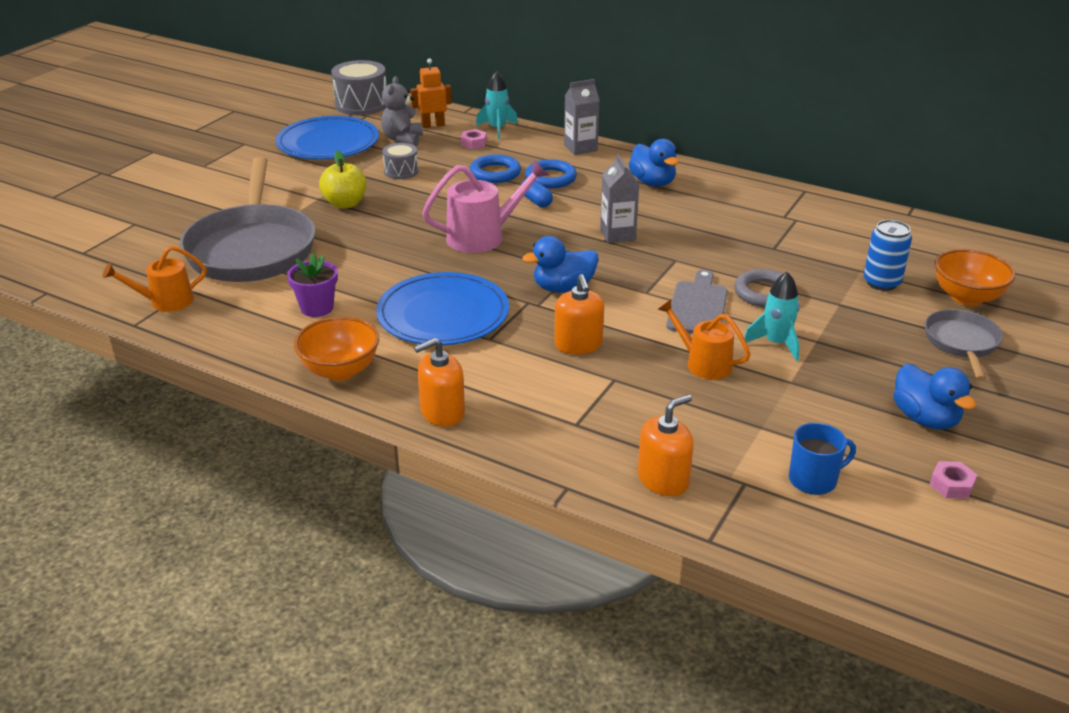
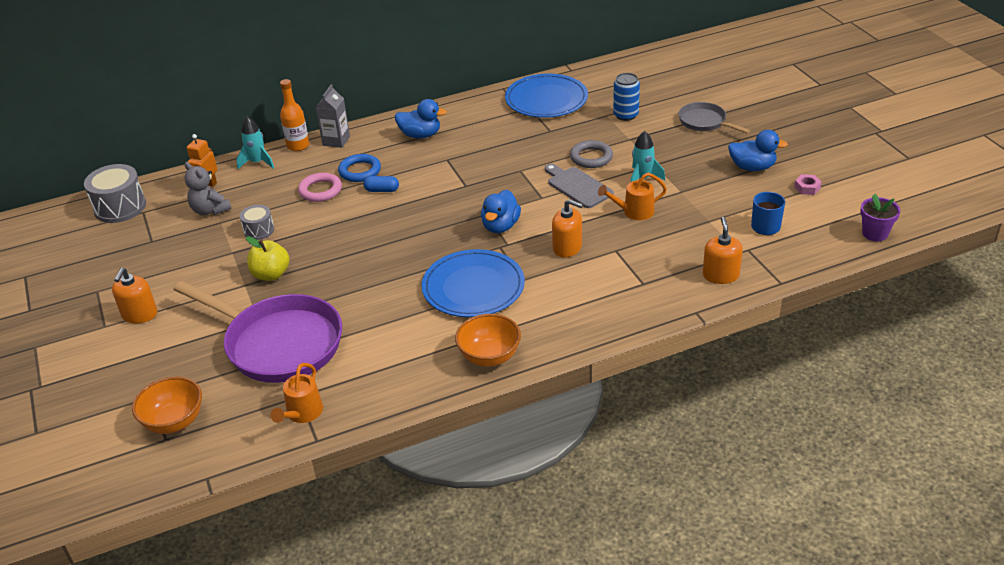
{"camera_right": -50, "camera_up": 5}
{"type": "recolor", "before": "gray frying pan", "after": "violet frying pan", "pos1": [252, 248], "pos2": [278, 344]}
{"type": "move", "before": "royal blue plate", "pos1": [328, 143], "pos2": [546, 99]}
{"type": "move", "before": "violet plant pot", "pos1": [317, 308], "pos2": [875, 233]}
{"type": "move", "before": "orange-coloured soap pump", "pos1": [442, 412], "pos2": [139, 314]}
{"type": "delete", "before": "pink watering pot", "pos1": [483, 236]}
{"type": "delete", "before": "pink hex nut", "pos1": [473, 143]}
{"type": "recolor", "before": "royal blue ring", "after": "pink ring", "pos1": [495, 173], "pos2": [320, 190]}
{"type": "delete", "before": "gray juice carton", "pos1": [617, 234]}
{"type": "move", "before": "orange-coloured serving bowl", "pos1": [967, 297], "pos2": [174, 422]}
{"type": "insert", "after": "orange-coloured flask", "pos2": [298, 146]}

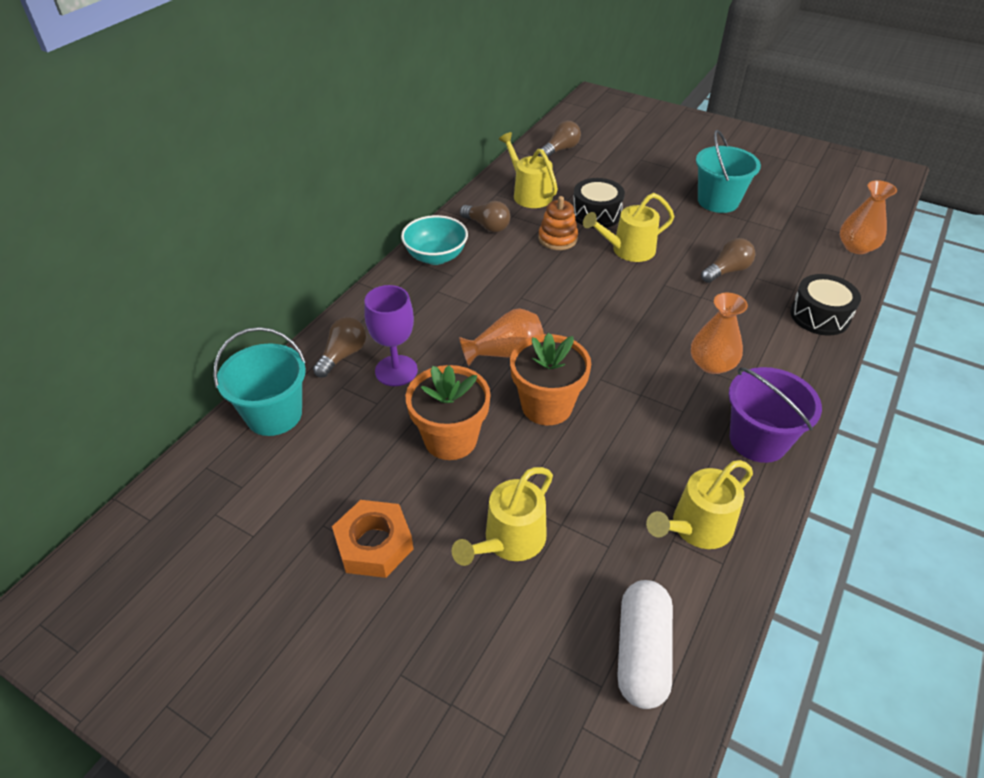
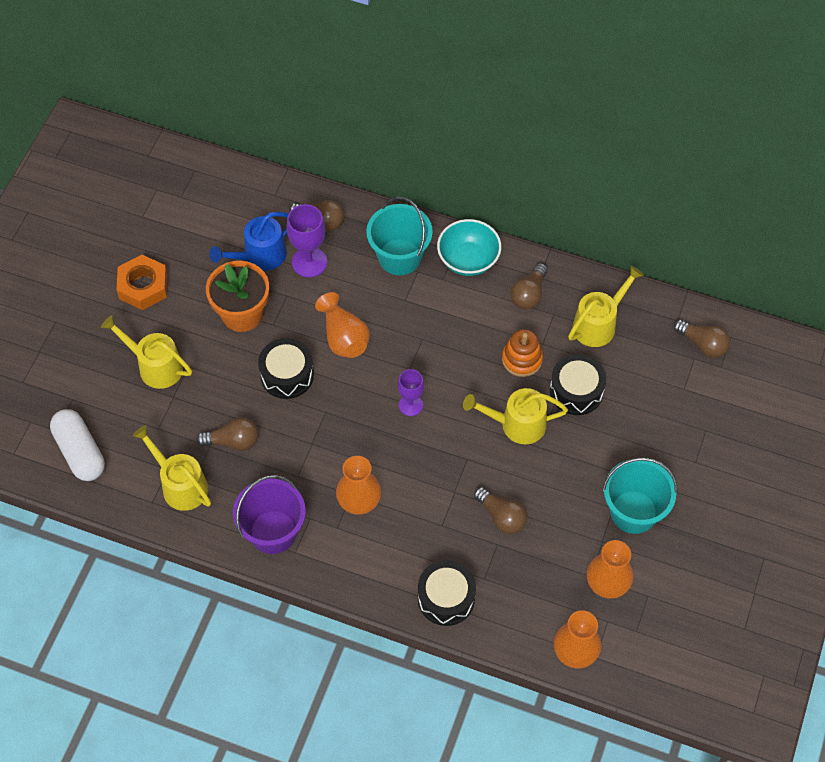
{"camera_right": 80, "camera_up": 15}
{"type": "move", "before": "turquoise sand bucket", "pos1": [274, 414], "pos2": [399, 257]}
{"type": "replace", "before": "orange-coloured plant pot", "after": "jet-black drum", "pos1": [547, 406], "pos2": [287, 375]}
{"type": "rotate", "before": "golden watering pot", "pos1": [628, 250], "pos2": [516, 424], "turn": -60}
{"type": "rotate", "before": "white pill shape", "pos1": [642, 652], "pos2": [80, 452], "turn": 60}
{"type": "insert", "after": "dark brown bulb", "pos2": [233, 441]}
{"type": "insert", "after": "royal blue watering pot", "pos2": [259, 256]}
{"type": "insert", "after": "violet chalice", "pos2": [410, 405]}
{"type": "insert", "after": "orange-coloured vase", "pos2": [608, 582]}

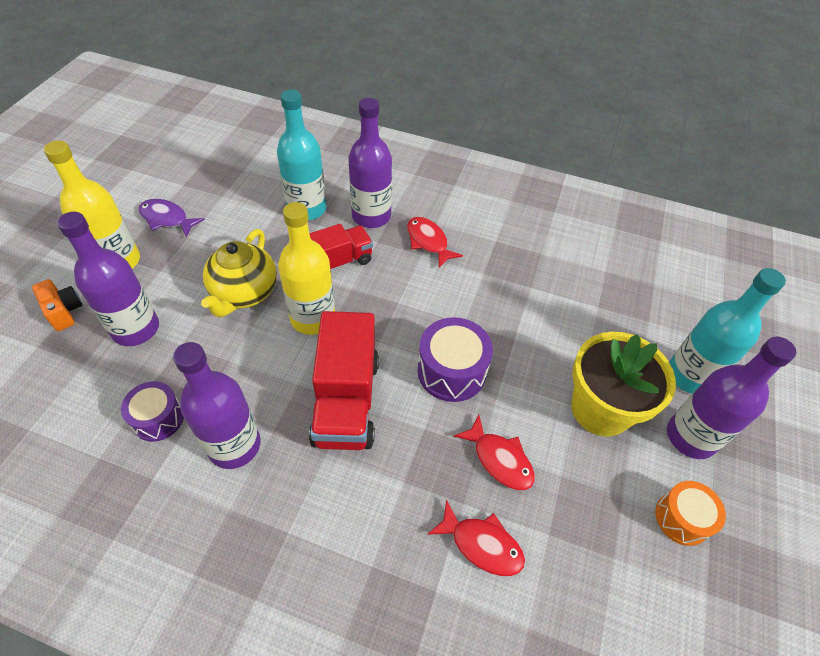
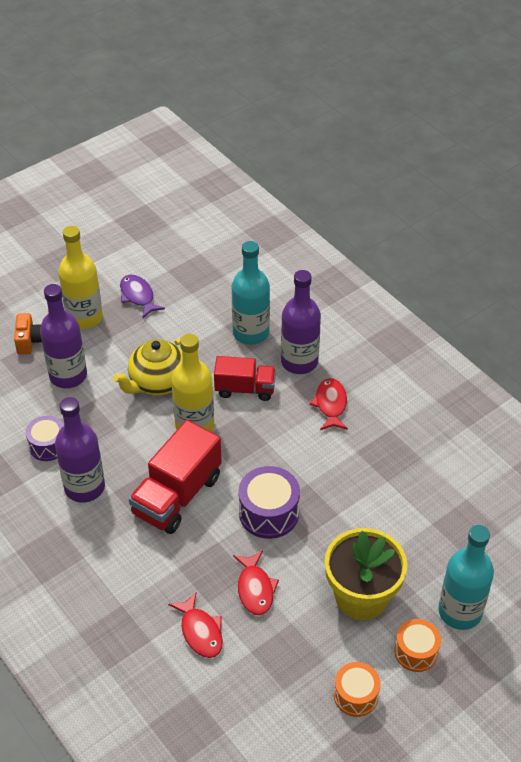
{"camera_right": 35, "camera_up": -5}
{"type": "replace", "before": "violet flask", "after": "orange-coloured drum", "pos1": [690, 437], "pos2": [416, 652]}

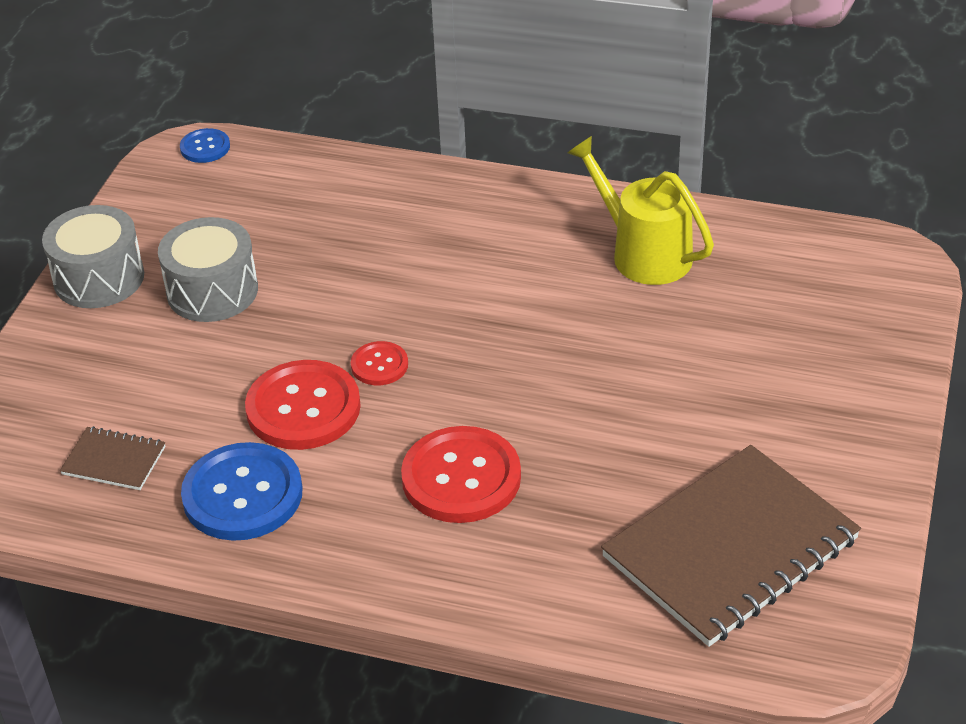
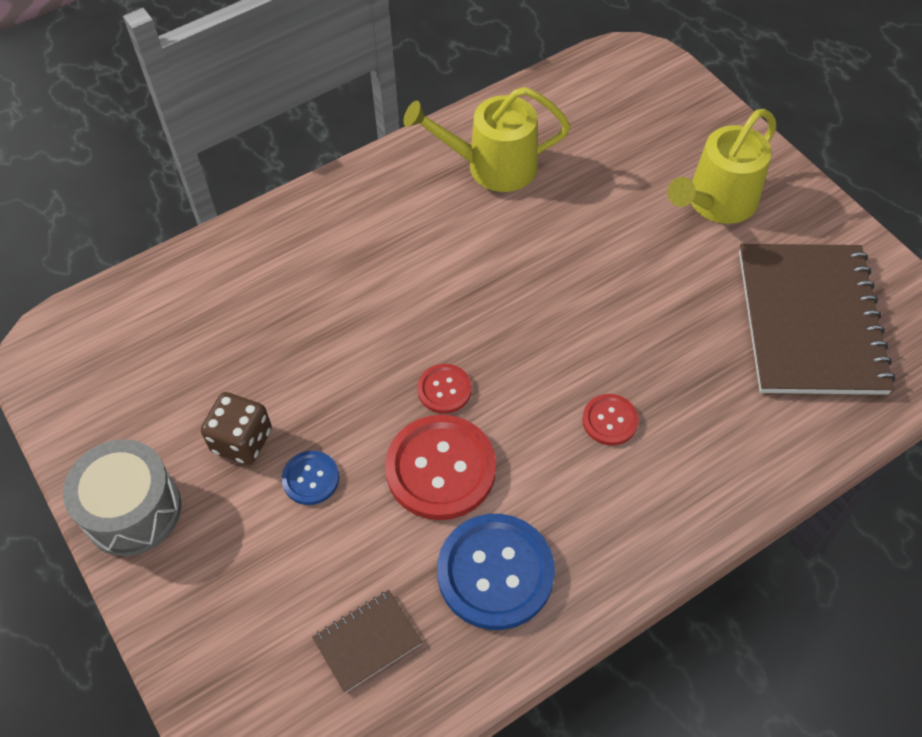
{"camera_right": -50, "camera_up": 15}
{"type": "replace", "before": "gray drum", "after": "dark brown game die", "pos1": [212, 291], "pos2": [242, 440]}
{"type": "move", "before": "royal blue button", "pos1": [205, 147], "pos2": [310, 478]}
{"type": "resize", "before": "red button", "pos1": [461, 478], "pos2": [610, 420], "scale": 0.51}
{"type": "insert", "after": "golden watering pot", "pos2": [717, 202]}

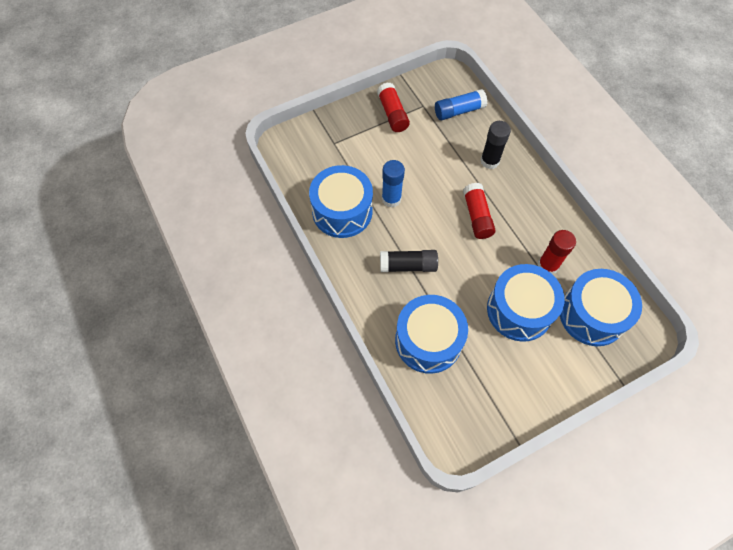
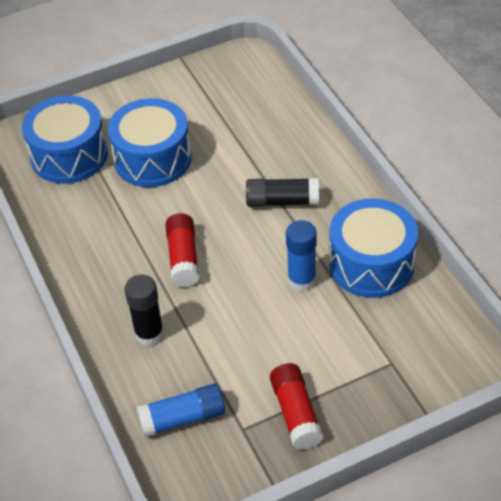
{"camera_right": -175, "camera_up": -15}
{"type": "delete", "before": "royal blue drum", "pos1": [428, 340]}
{"type": "delete", "before": "red glue stick", "pos1": [547, 265]}

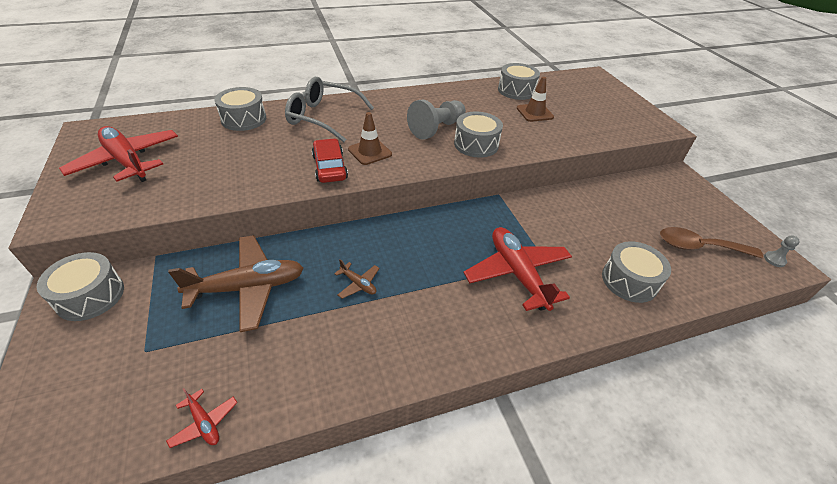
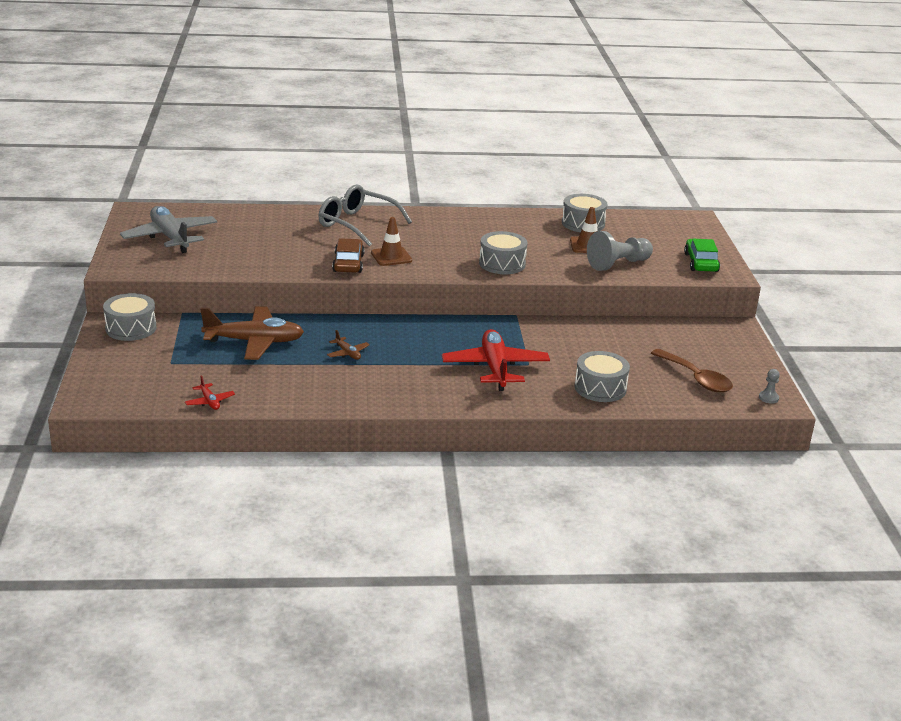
{"camera_right": 15, "camera_up": -15}
{"type": "recolor", "before": "red toy plane", "after": "gray toy plane", "pos1": [127, 162], "pos2": [170, 237]}
{"type": "delete", "before": "gray drum", "pos1": [244, 119]}
{"type": "recolor", "before": "red toy car", "after": "dark brown toy car", "pos1": [330, 167], "pos2": [348, 263]}
{"type": "move", "before": "gray game pawn", "pos1": [436, 129], "pos2": [618, 264]}
{"type": "rotate", "before": "dark brown teaspoon", "pos1": [698, 247], "pos2": [696, 378], "turn": -150}
{"type": "insert", "after": "emerald toy car", "pos2": [701, 263]}

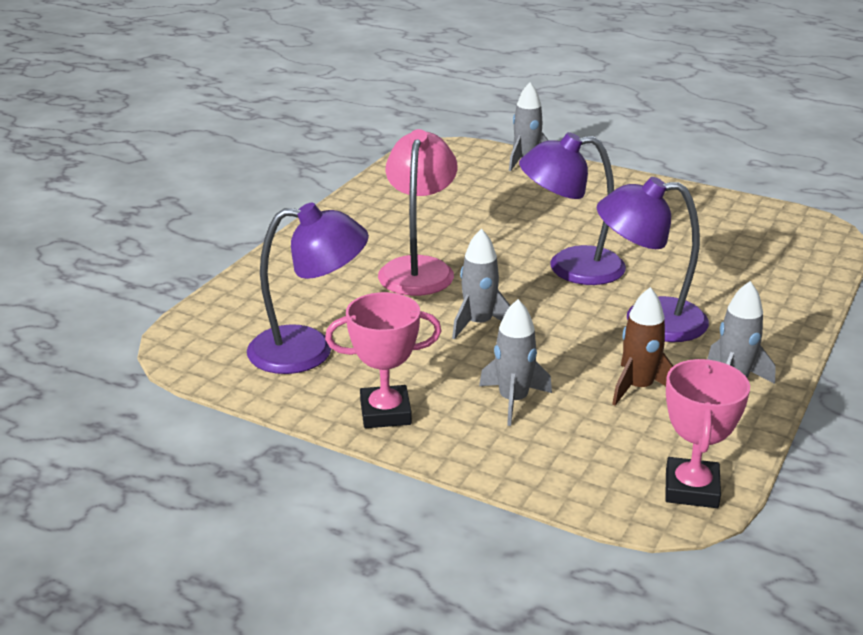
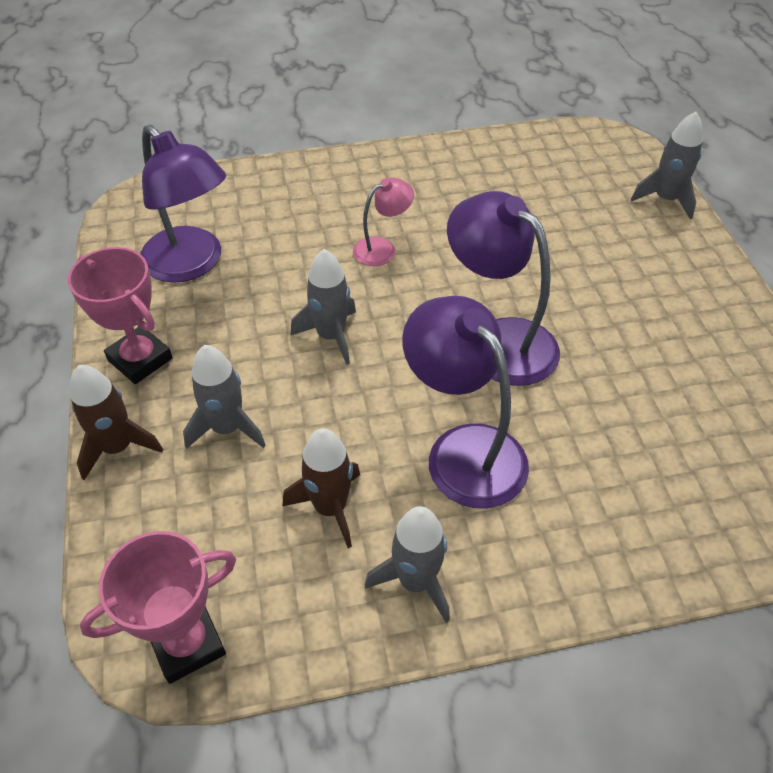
{"camera_right": 50, "camera_up": 20}
{"type": "resize", "before": "pink desk lamp", "pos1": [418, 268], "pos2": [382, 248], "scale": 0.53}
{"type": "insert", "after": "dark brown spaceship", "pos2": [118, 447]}

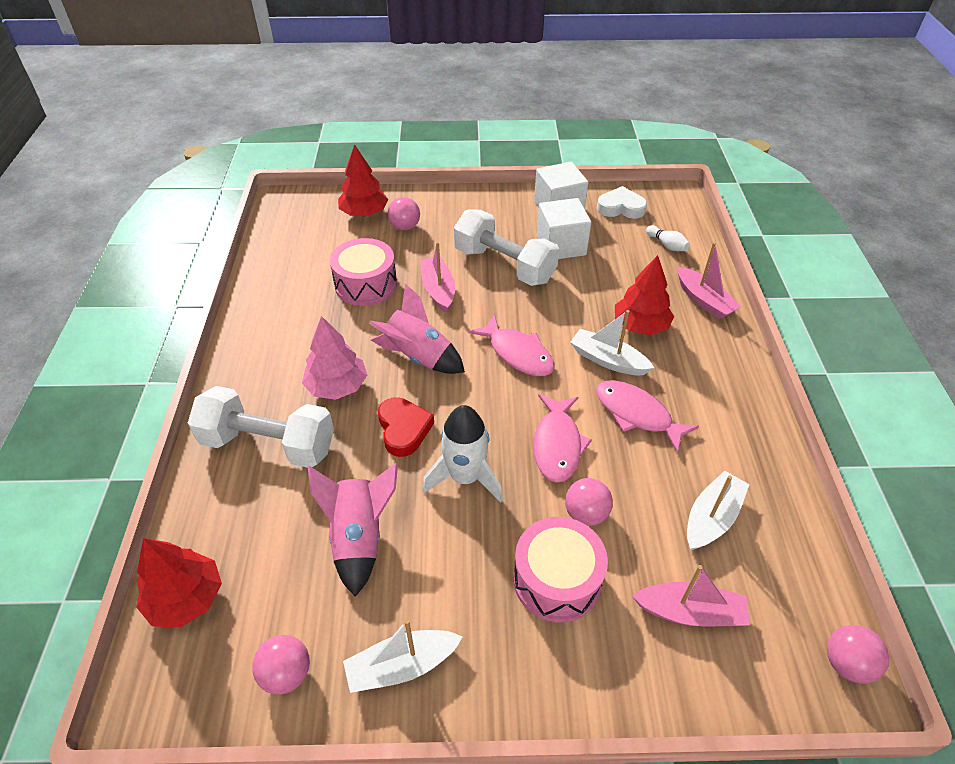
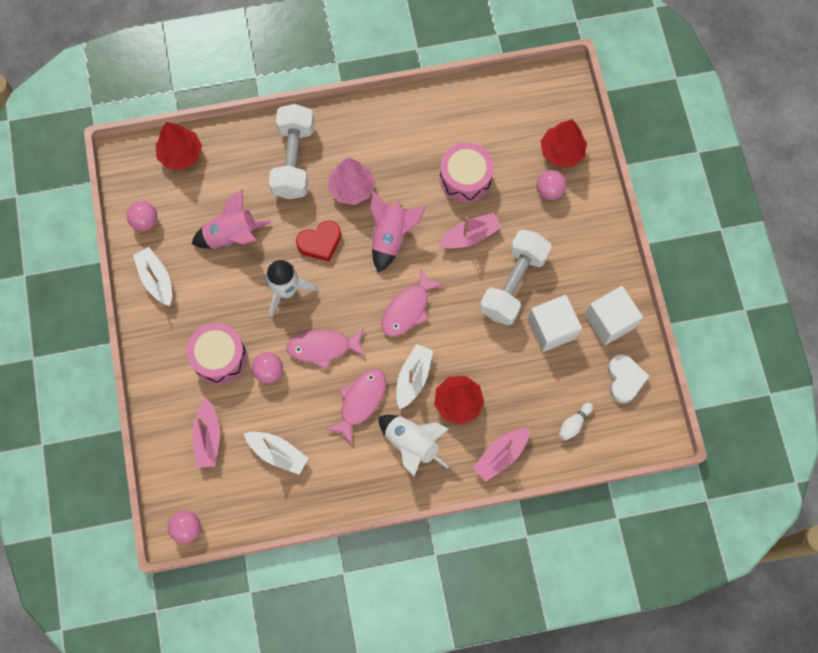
{"camera_right": 80, "camera_up": 25}
{"type": "insert", "after": "white spaceship", "pos2": [411, 444]}

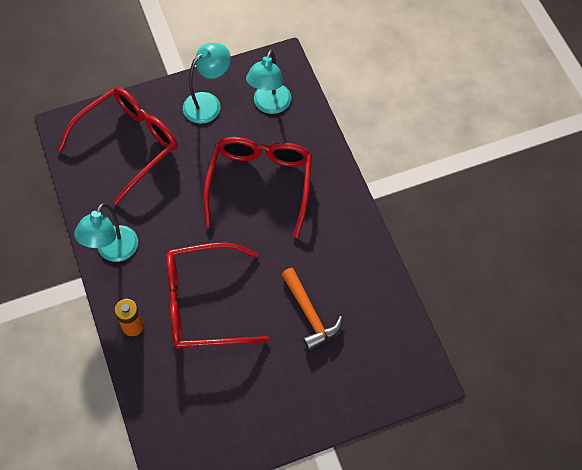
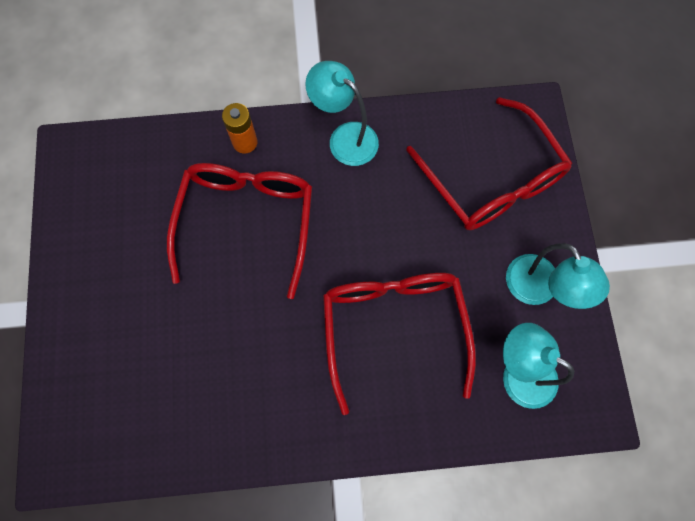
{"camera_right": 105, "camera_up": 10}
{"type": "rotate", "before": "red spectacles", "pos1": [260, 183], "pos2": [394, 328], "turn": -120}
{"type": "delete", "before": "orange-coloured carpenter's hammer", "pos1": [309, 314]}

